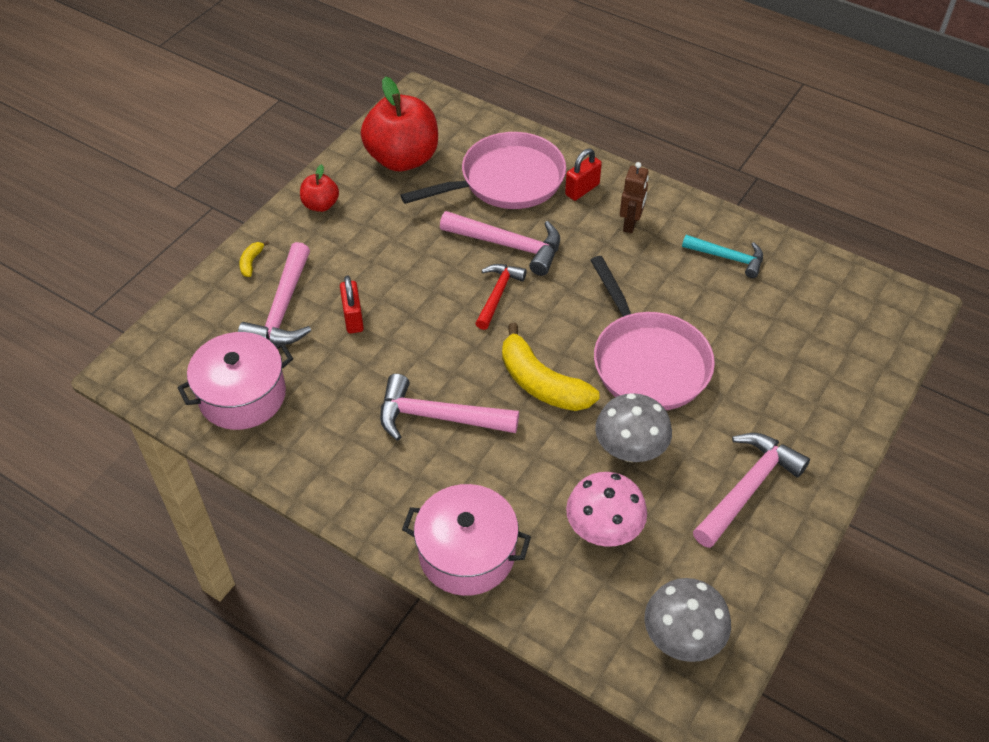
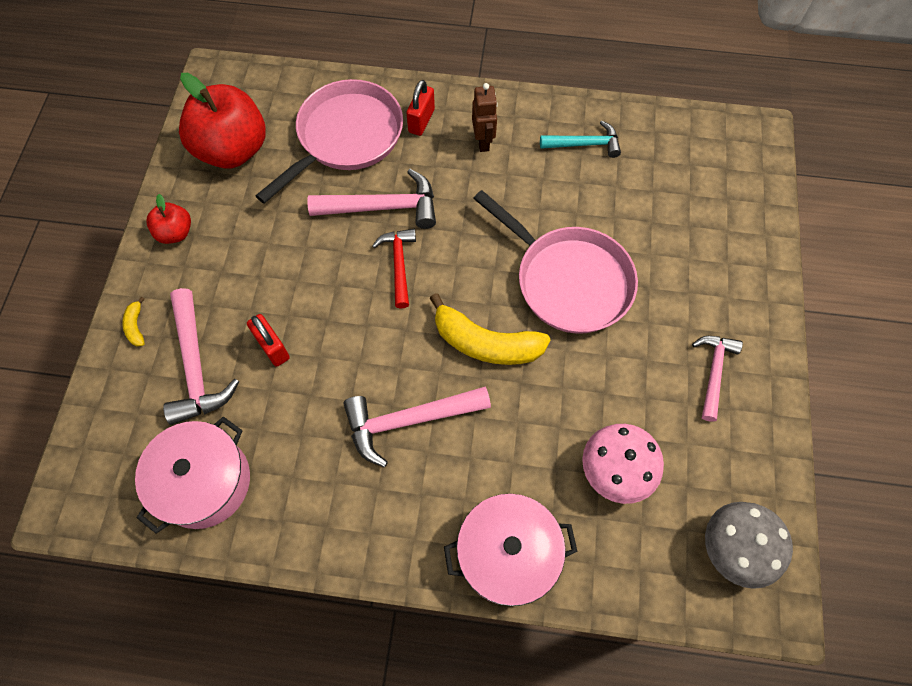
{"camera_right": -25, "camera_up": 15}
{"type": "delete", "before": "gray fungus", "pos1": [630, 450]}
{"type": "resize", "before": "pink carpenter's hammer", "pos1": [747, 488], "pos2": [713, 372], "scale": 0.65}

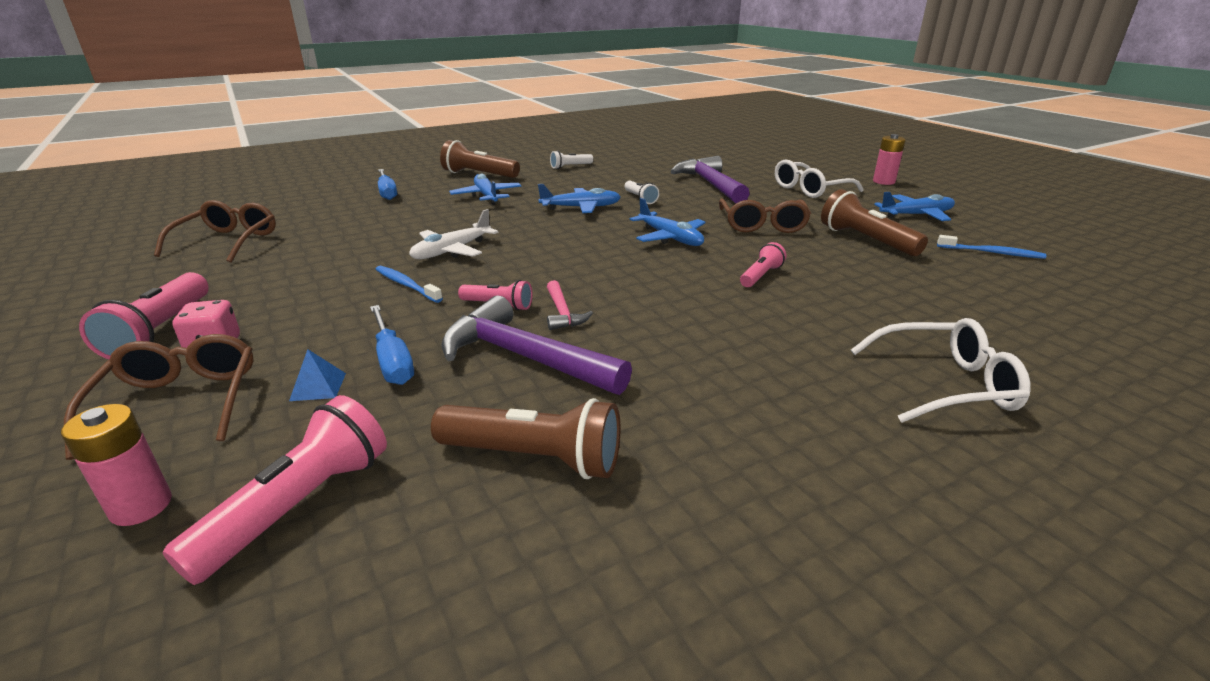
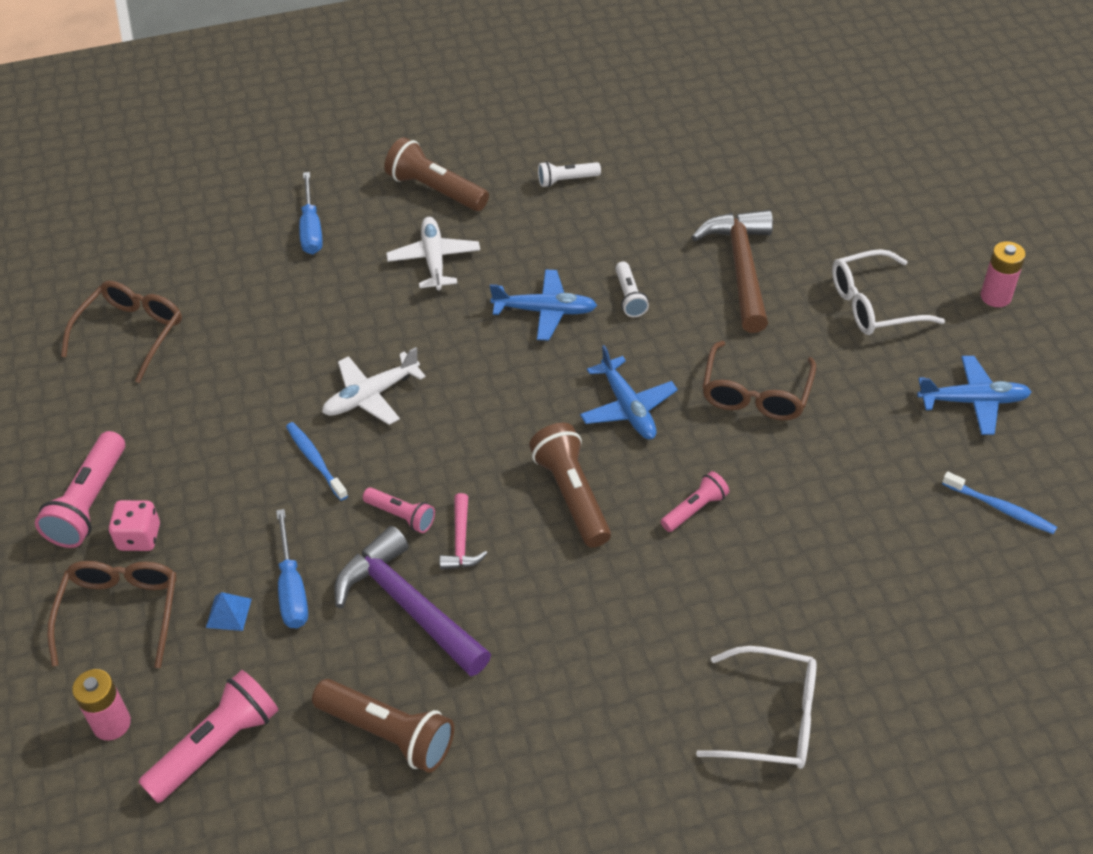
{"camera_right": 15, "camera_up": 20}
{"type": "recolor", "before": "royal blue toy plane", "after": "white toy plane", "pos1": [487, 196], "pos2": [434, 260]}
{"type": "recolor", "before": "violet carpenter's hammer", "after": "dark brown carpenter's hammer", "pos1": [710, 184], "pos2": [741, 267]}
{"type": "move", "before": "dark brown torch", "pos1": [866, 240], "pos2": [572, 495]}

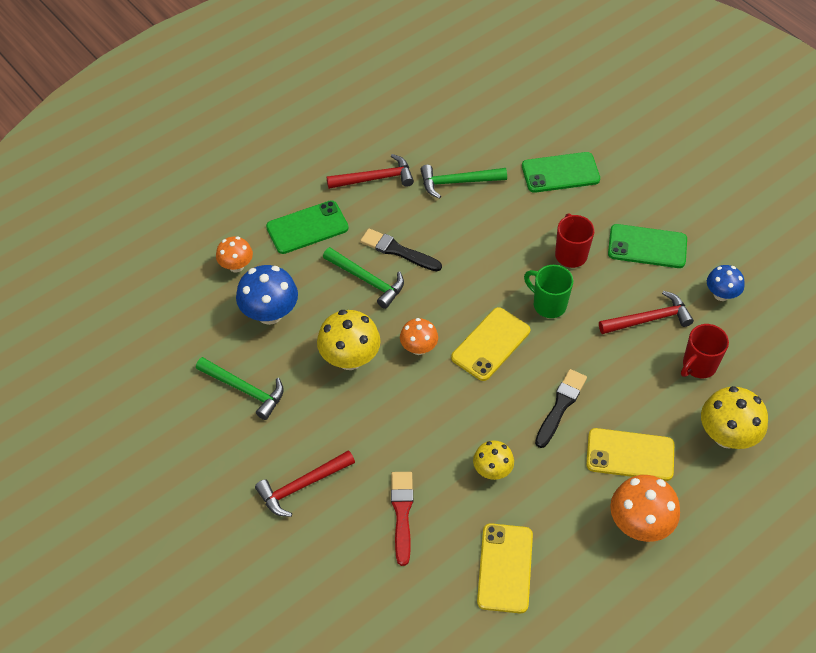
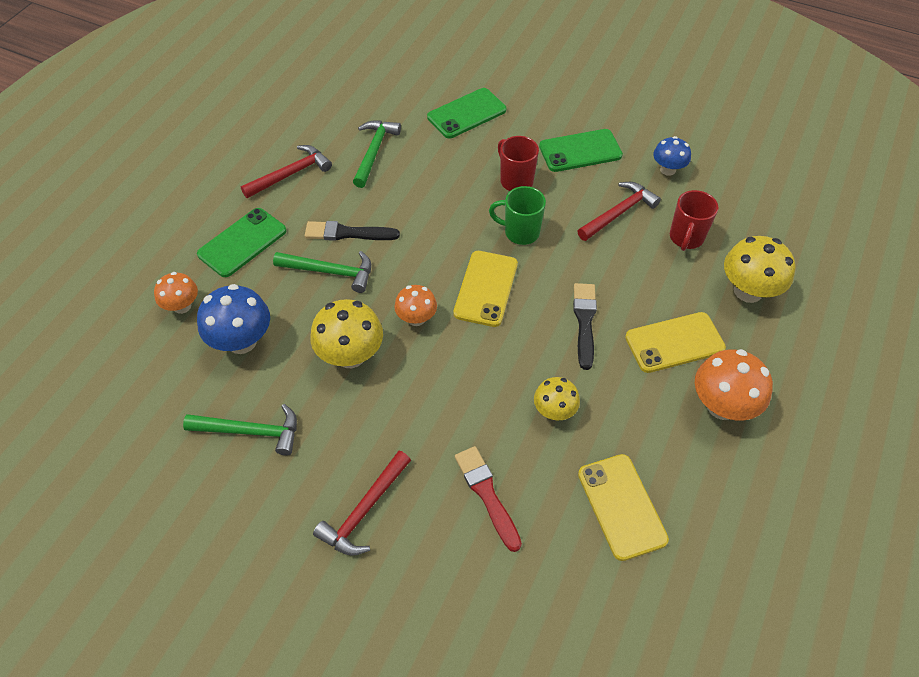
{"camera_right": -25, "camera_up": 0}
{"type": "rotate", "before": "emerald carpenter's hammer", "pos1": [457, 182], "pos2": [374, 152], "turn": 135}

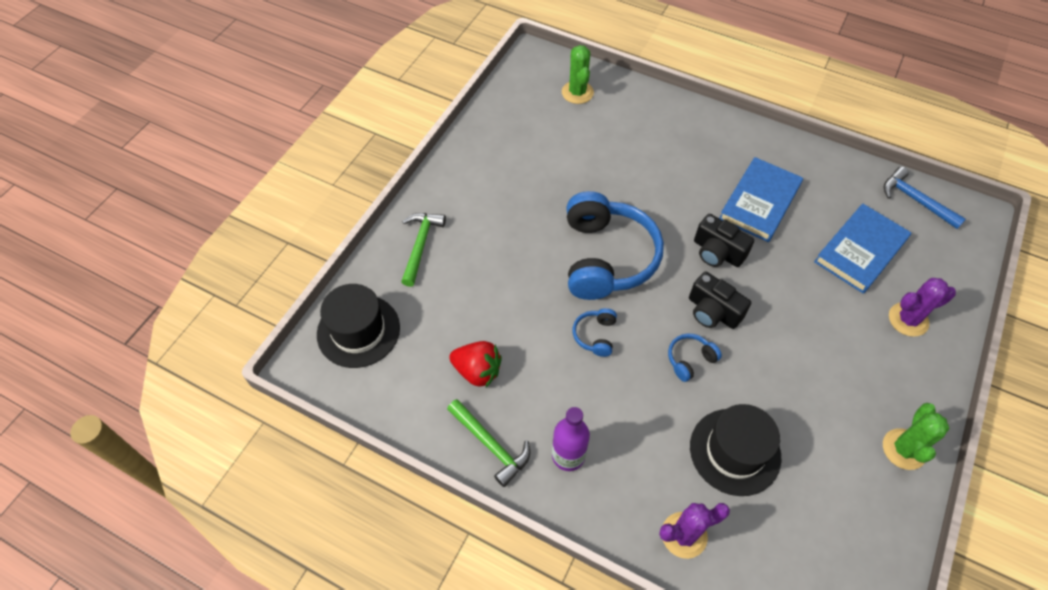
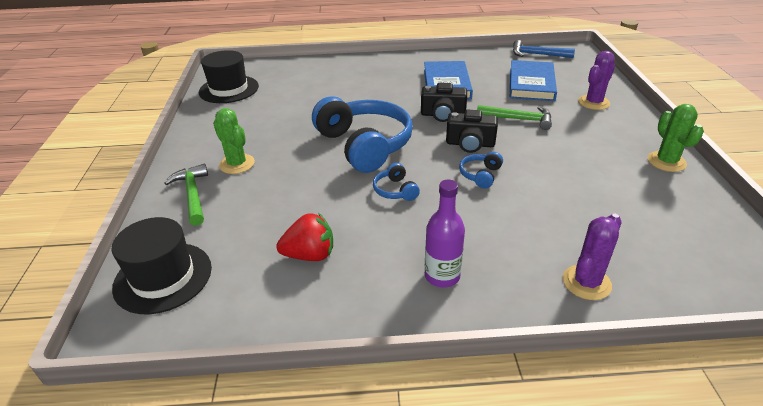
{"camera_right": -30, "camera_up": -20}
{"type": "move", "before": "emerald carpenter's hammer", "pos1": [490, 445], "pos2": [518, 119]}
{"type": "move", "before": "emerald saguaro cactus", "pos1": [577, 92], "pos2": [237, 164]}
{"type": "move", "before": "jet-black top hat", "pos1": [735, 451], "pos2": [229, 89]}

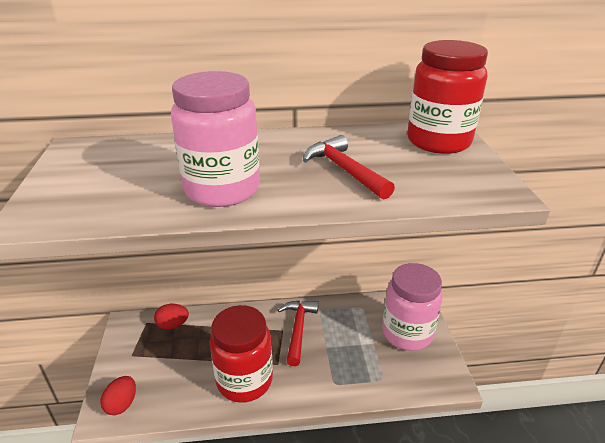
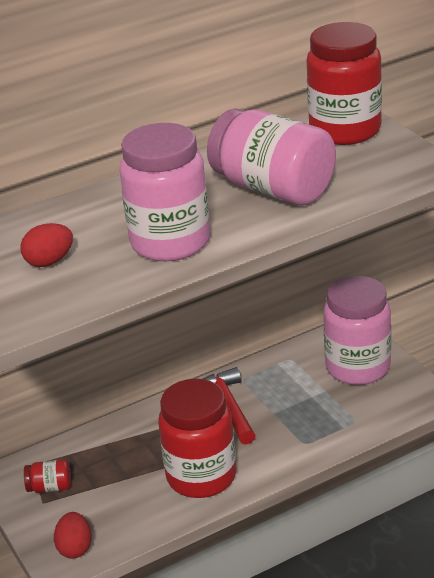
{"camera_right": -20, "camera_up": 0}
{"type": "move", "before": "red egg", "pos1": [173, 325], "pos2": [49, 261]}
{"type": "replace", "before": "red carpenter's hammer", "after": "pink jar", "pos1": [344, 170], "pos2": [273, 188]}
{"type": "insert", "after": "red jar", "pos2": [50, 487]}

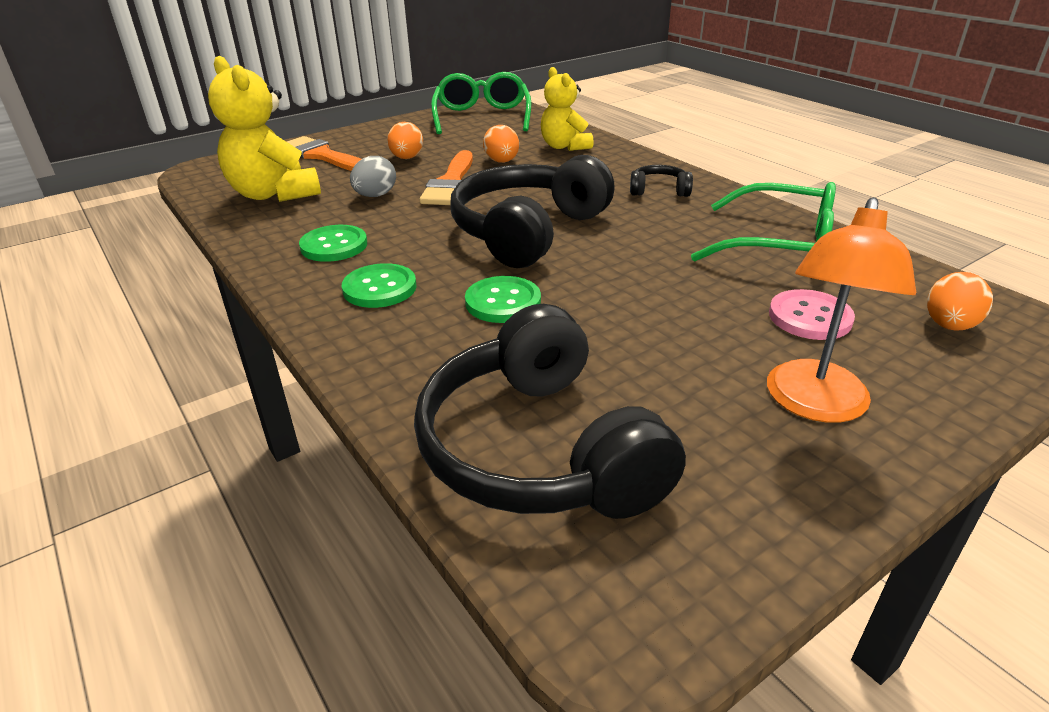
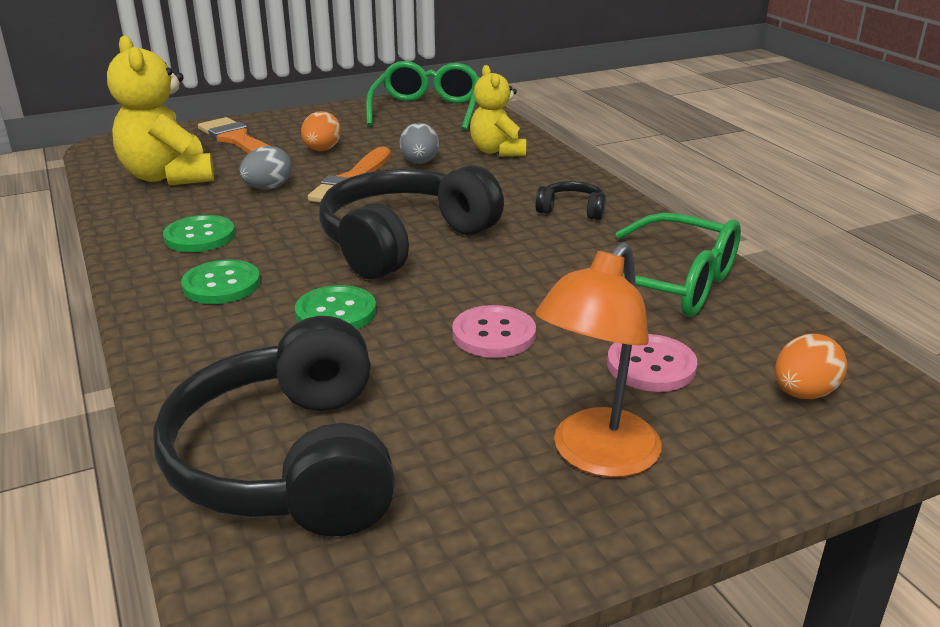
{"camera_right": 10, "camera_up": -5}
{"type": "recolor", "before": "orange-coloured egg", "after": "gray egg", "pos1": [502, 162], "pos2": [419, 162]}
{"type": "insert", "after": "pink button", "pos2": [494, 334]}

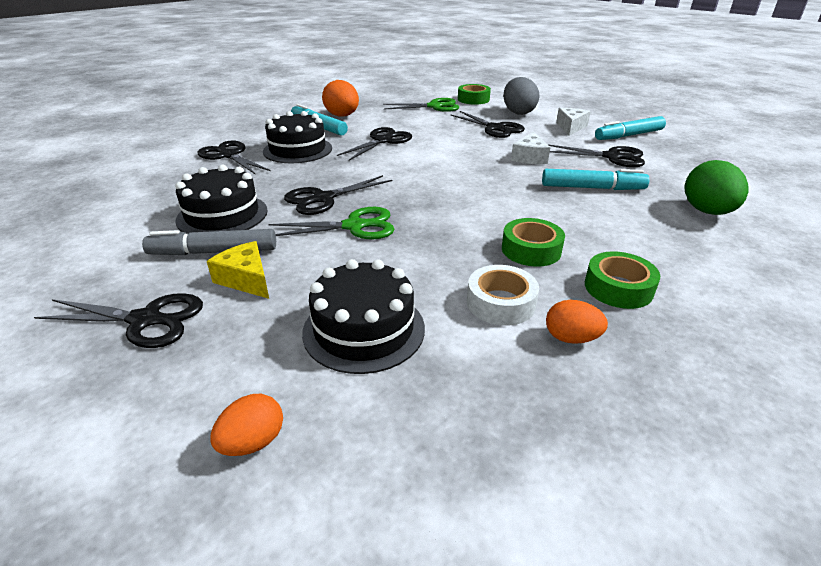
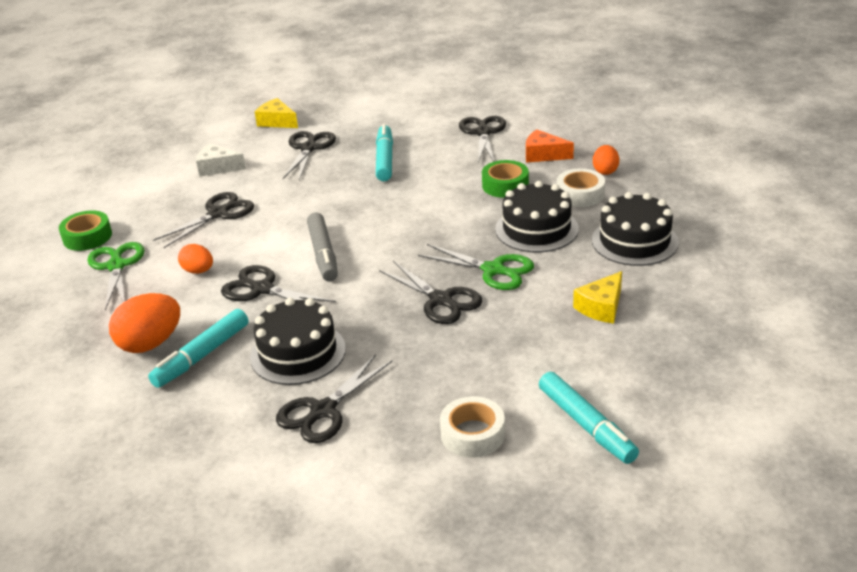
{"camera_right": -95, "camera_up": 0}
{"type": "move", "before": "jet-black shears", "pos1": [146, 320], "pos2": [483, 133]}
{"type": "move", "before": "gray felt pen", "pos1": [214, 252], "pos2": [323, 254]}
{"type": "move", "before": "jet-black cake", "pos1": [222, 215], "pos2": [536, 229]}
{"type": "move", "before": "orange-coloured egg", "pos1": [253, 442], "pos2": [198, 271]}
{"type": "rotate", "before": "emerald shears", "pos1": [355, 226], "pos2": [493, 270], "turn": 135}
{"type": "delete", "before": "gray egg", "pos1": [518, 112]}
{"type": "delete", "before": "white cheese", "pos1": [529, 157]}
{"type": "replace", "before": "emerald roll of tape", "after": "orange-coloured cheese", "pos1": [618, 288], "pos2": [543, 155]}
{"type": "move", "before": "turquoise felt pen", "pos1": [628, 135], "pos2": [586, 425]}
{"type": "delete", "before": "emerald egg", "pos1": [707, 211]}
{"type": "insert", "after": "golden cheese", "pos2": [277, 122]}
{"type": "insert", "after": "white roll of tape", "pos2": [472, 434]}

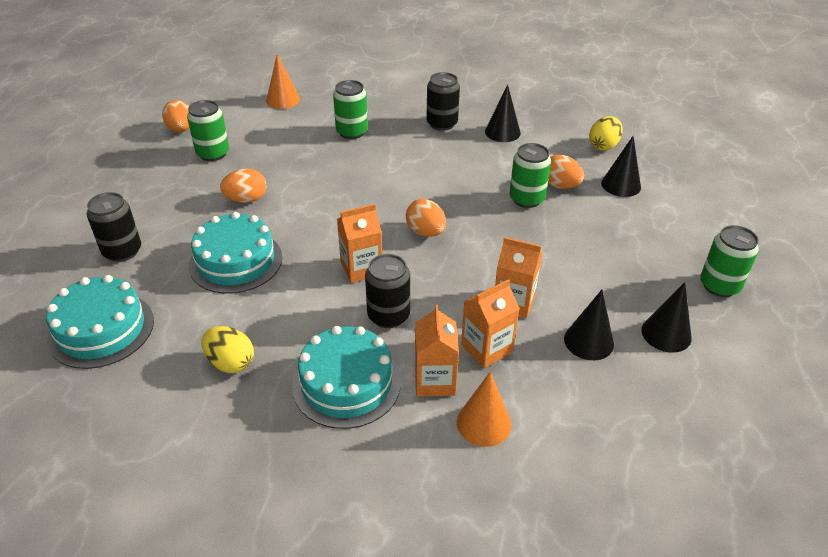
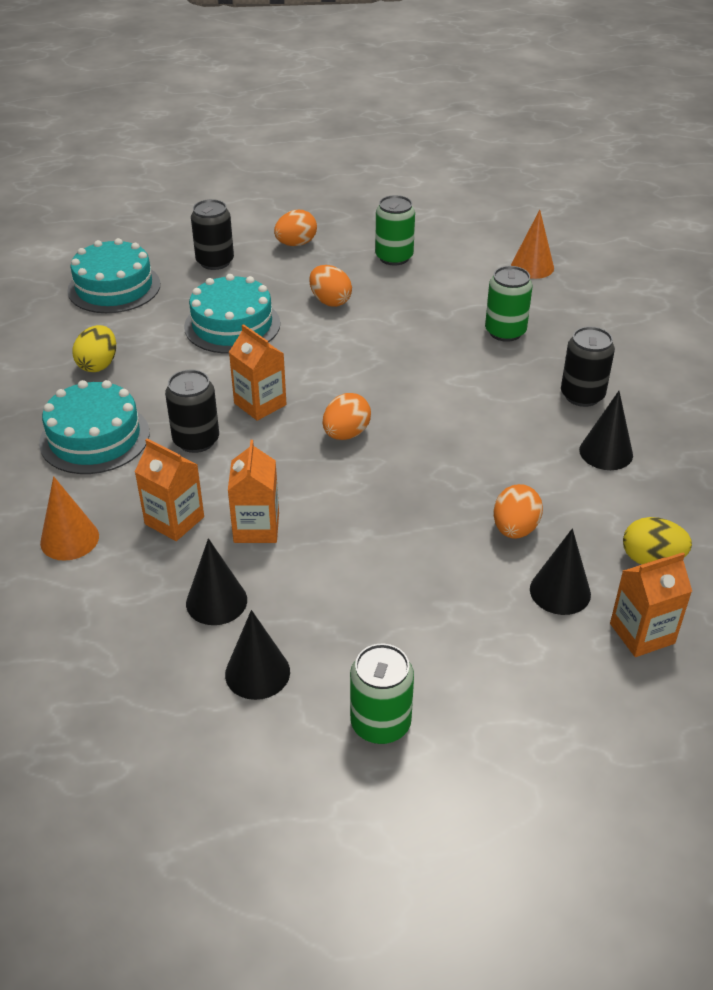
{"camera_right": 70, "camera_up": 0}
{"type": "move", "before": "orange-coloured egg", "pos1": [181, 129], "pos2": [296, 244]}
{"type": "move", "before": "orange-coloured juice carton", "pos1": [435, 380], "pos2": [642, 633]}
{"type": "delete", "before": "emerald tin", "pos1": [526, 199]}

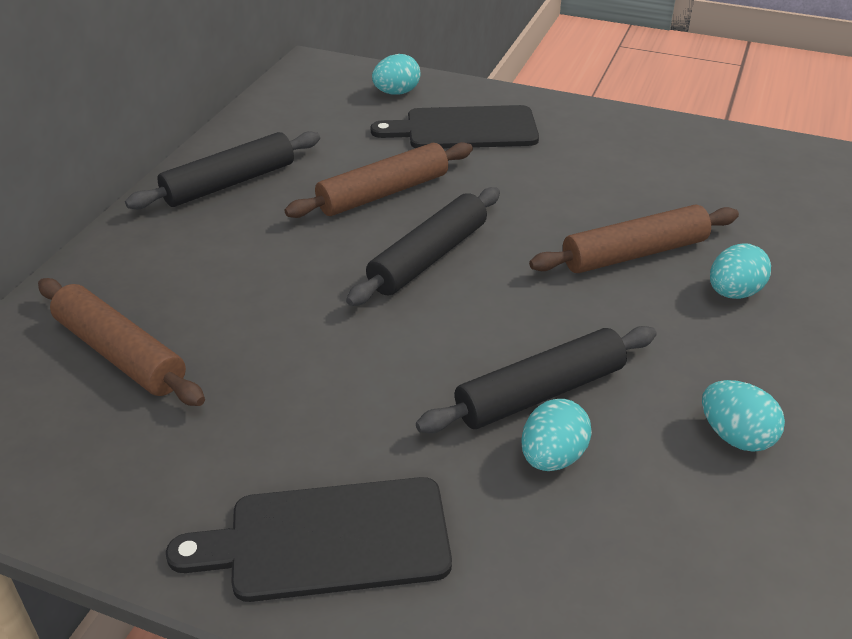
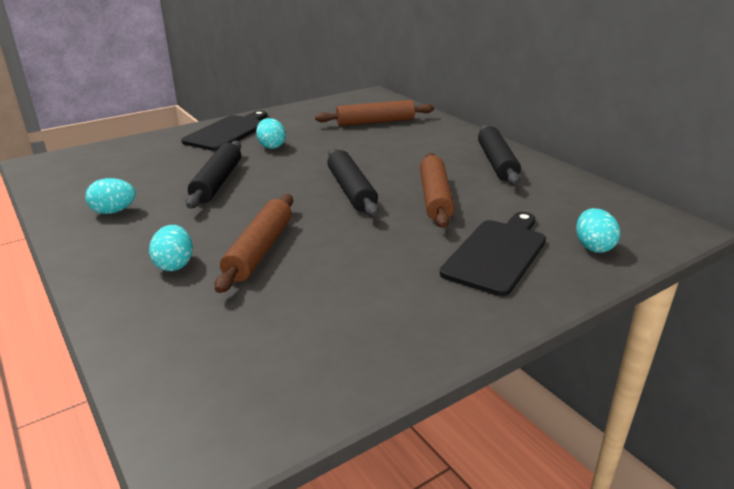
{"camera_right": 125, "camera_up": -10}
{"type": "move", "before": "turquoise egg", "pos1": [552, 457], "pos2": [271, 146]}

